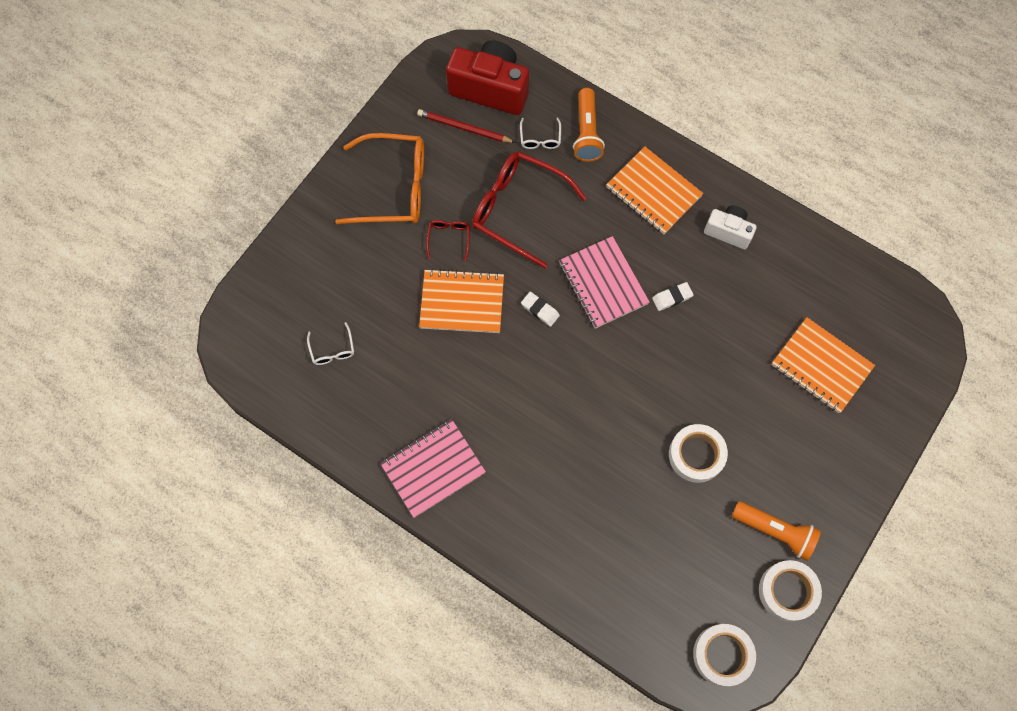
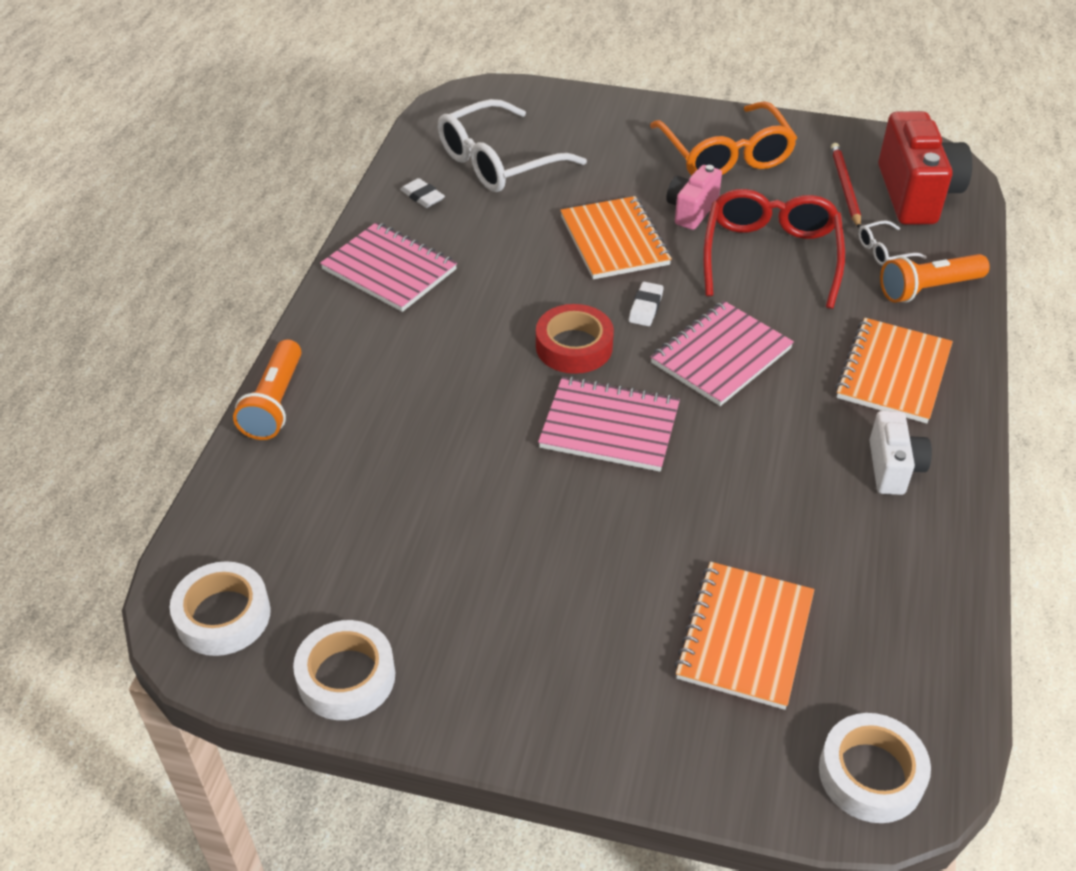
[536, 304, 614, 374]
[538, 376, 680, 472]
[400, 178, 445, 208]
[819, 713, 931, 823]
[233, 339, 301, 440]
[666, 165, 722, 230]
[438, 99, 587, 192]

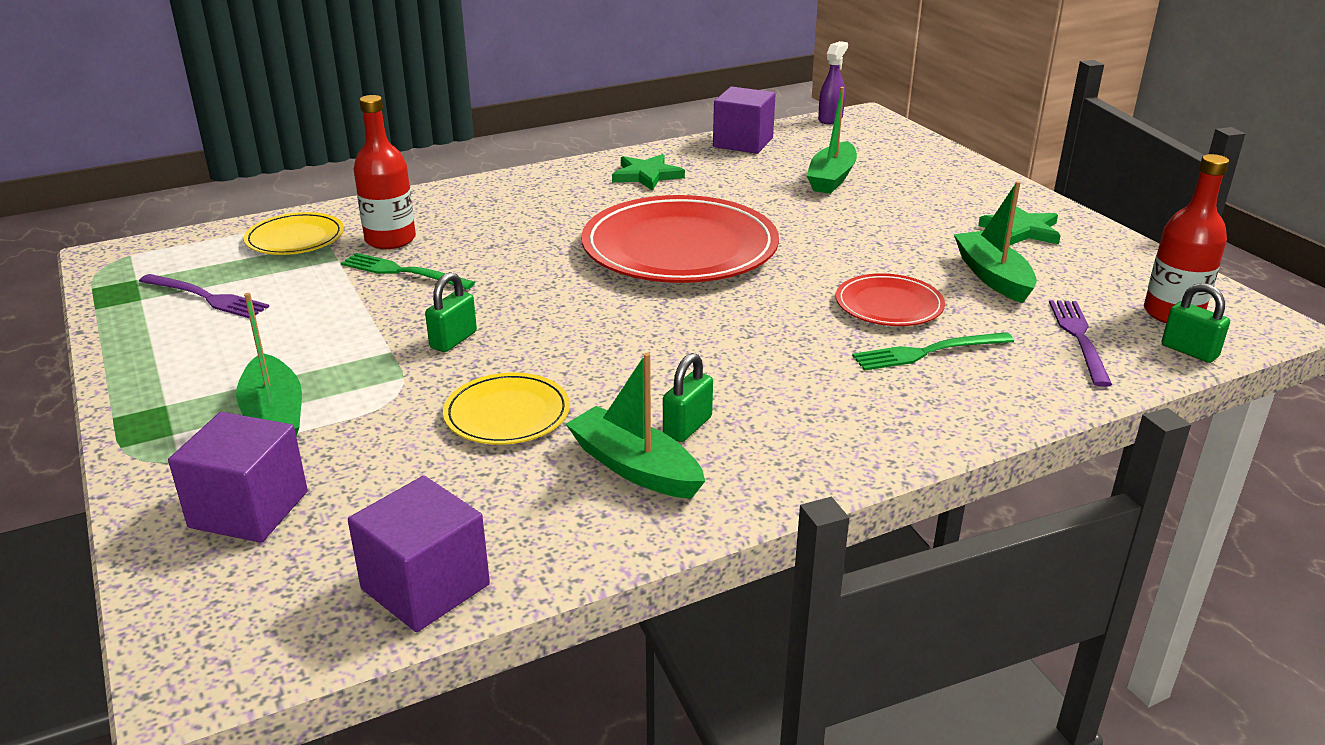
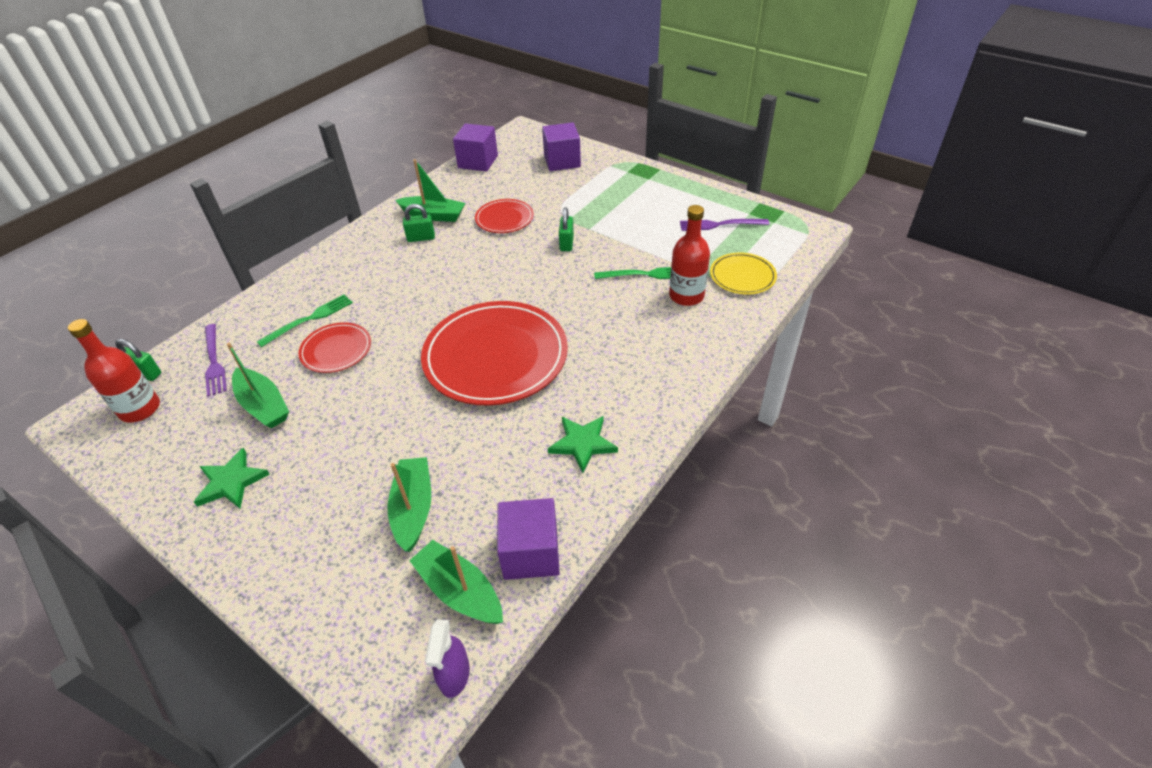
[409, 540, 503, 624]
[475, 199, 534, 233]
[403, 204, 435, 242]

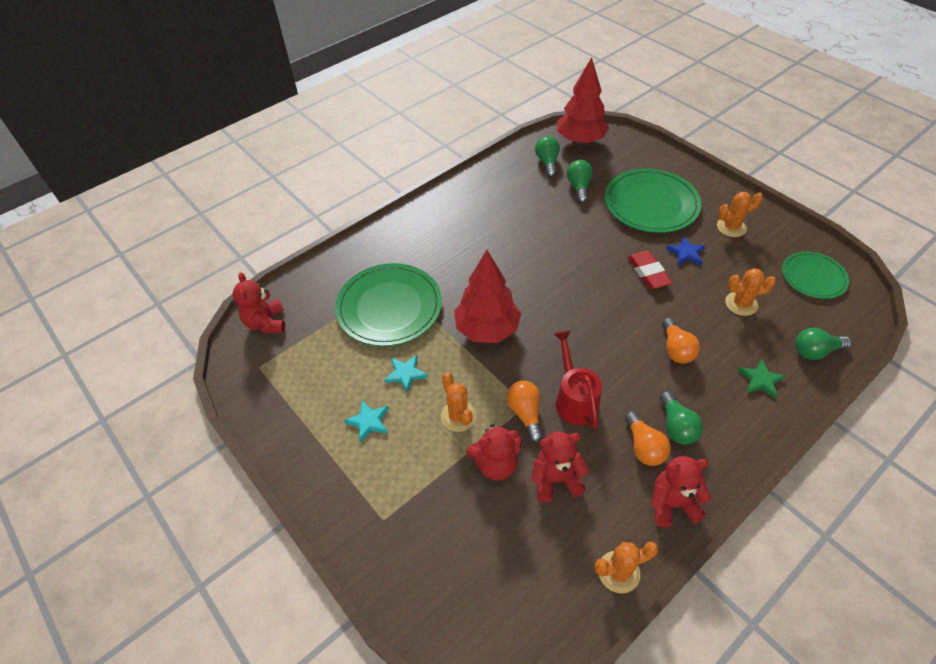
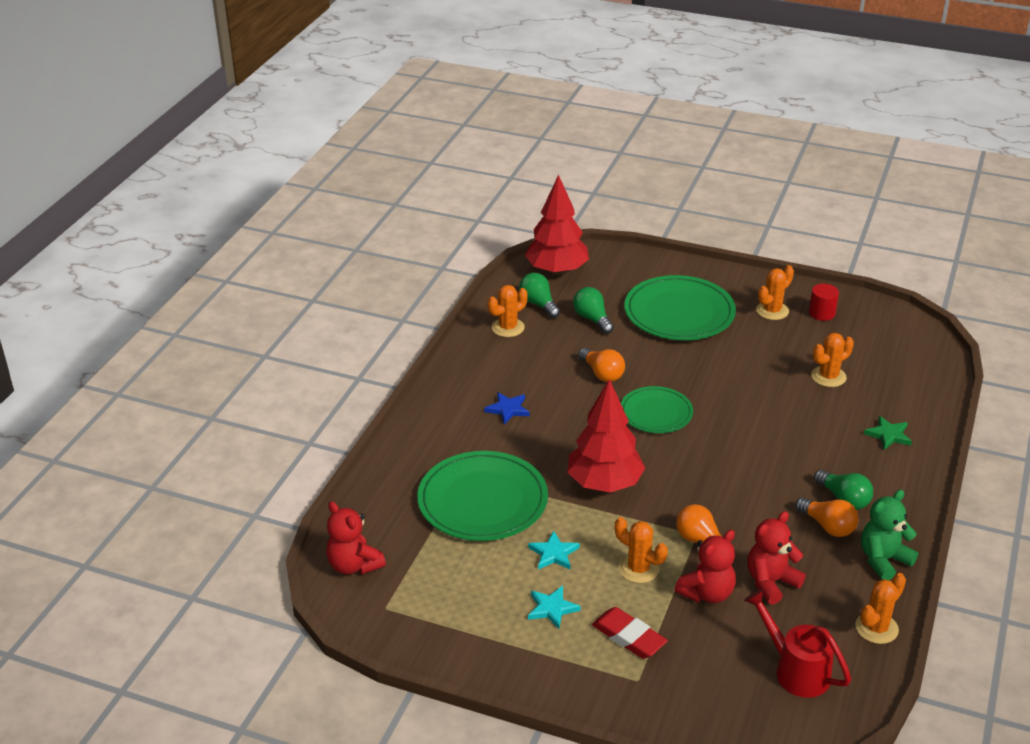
[795, 328, 851, 360] (first image)
[488, 285, 528, 337]
[809, 284, 839, 321]
[744, 589, 851, 698]
[592, 607, 668, 659]
[578, 348, 625, 382]
[484, 392, 530, 425]
[621, 386, 693, 433]
[861, 490, 918, 580]

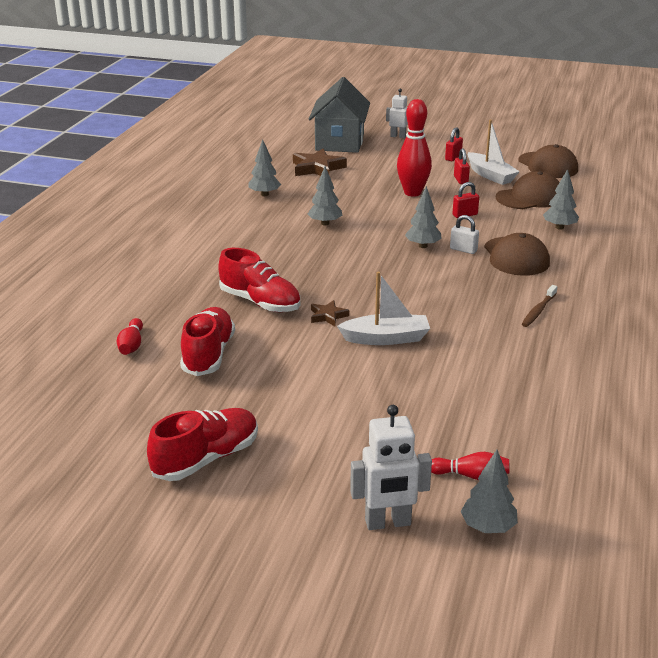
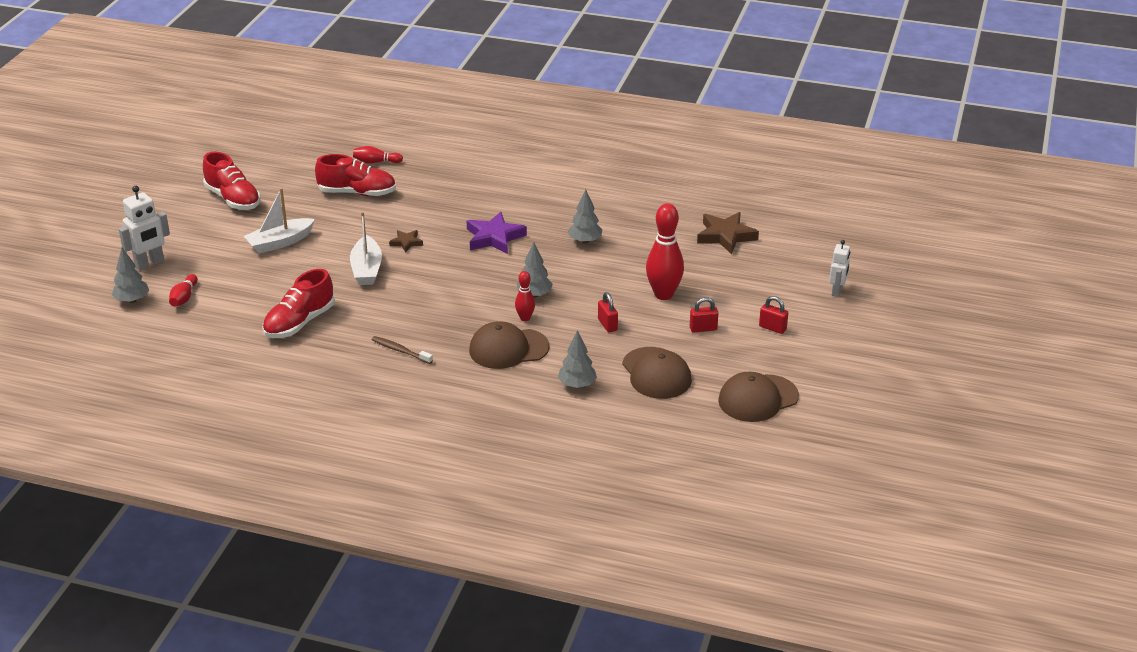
[248, 139, 281, 196] (first image)
[309, 77, 370, 153] (first image)
[467, 212, 527, 254]
[262, 269, 335, 338]
[244, 188, 315, 254]
[515, 271, 535, 321]
[119, 186, 170, 271]

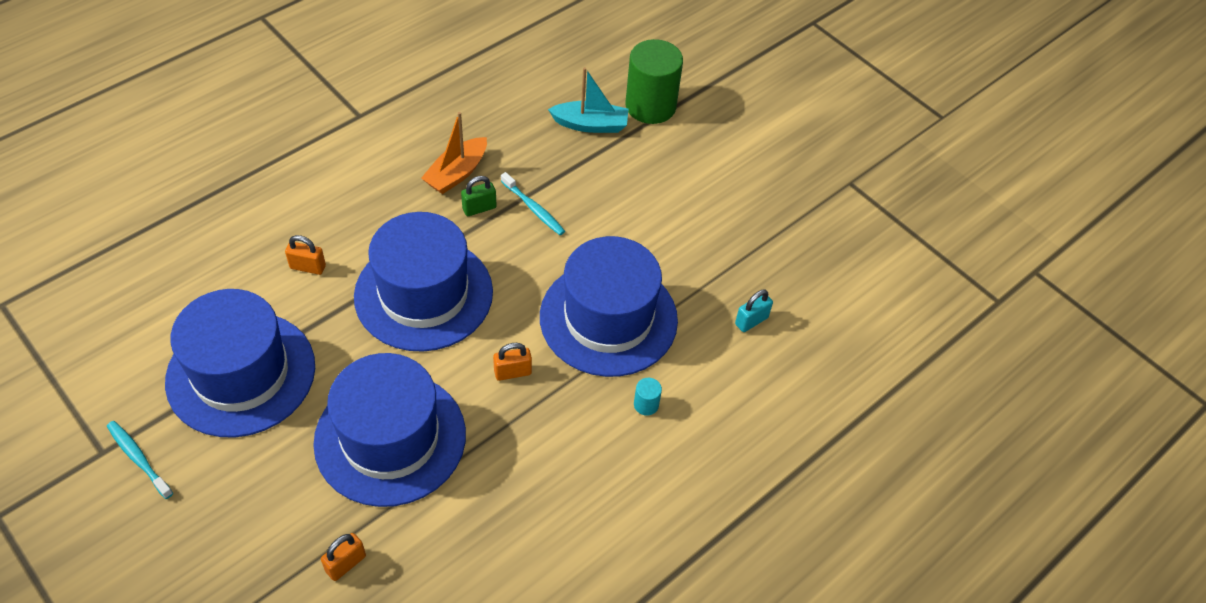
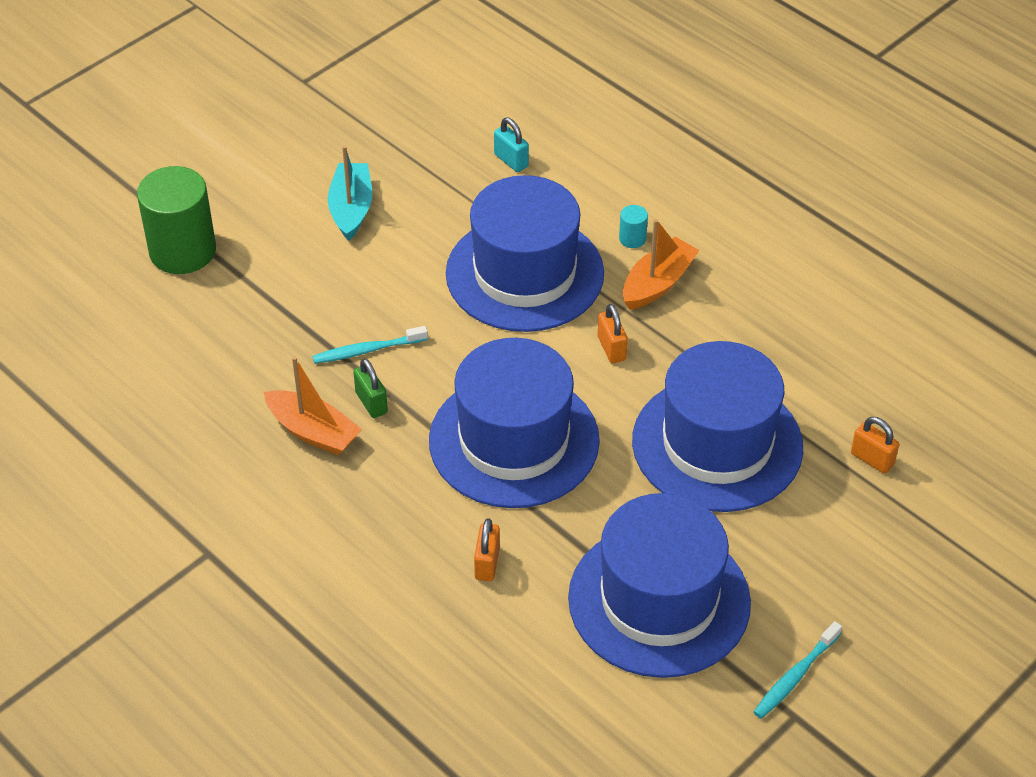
[623, 219, 700, 310]
[328, 145, 372, 241]
[312, 326, 428, 364]

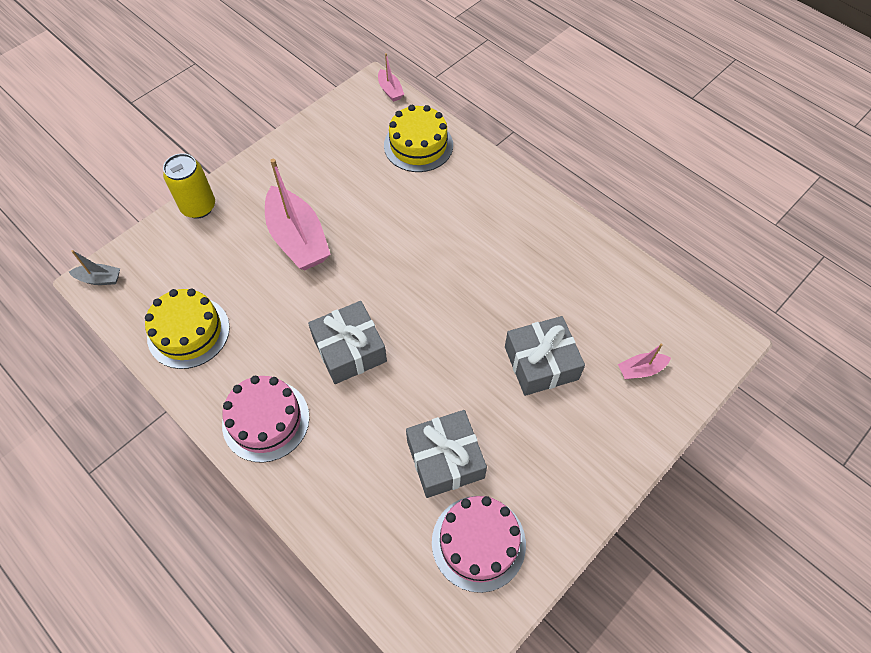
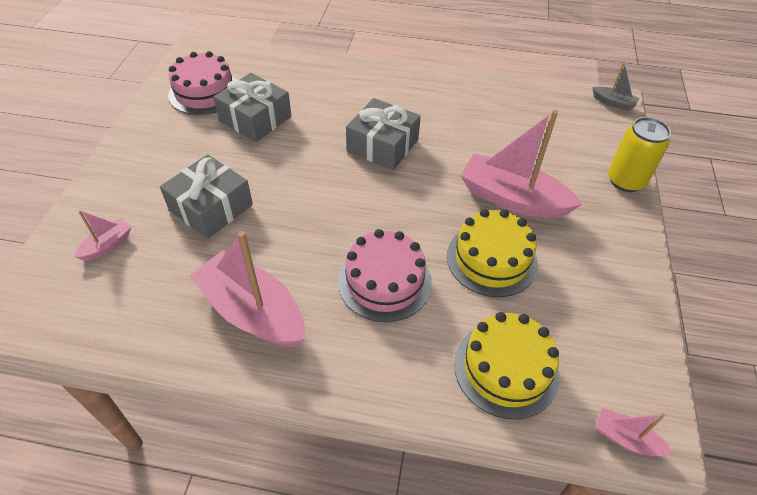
[190, 231, 305, 347]
[447, 209, 538, 297]
[338, 229, 432, 322]
[592, 62, 639, 111]

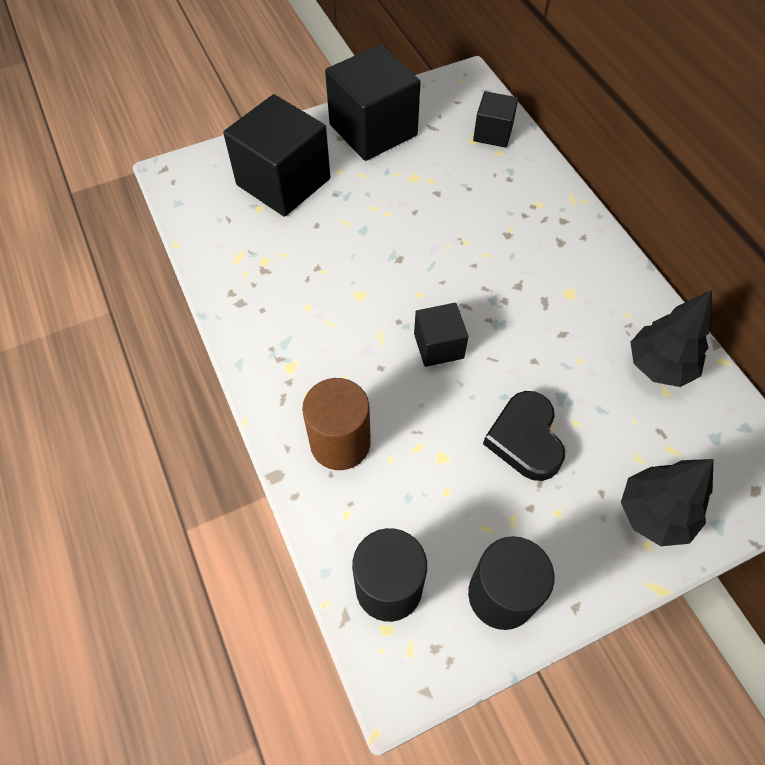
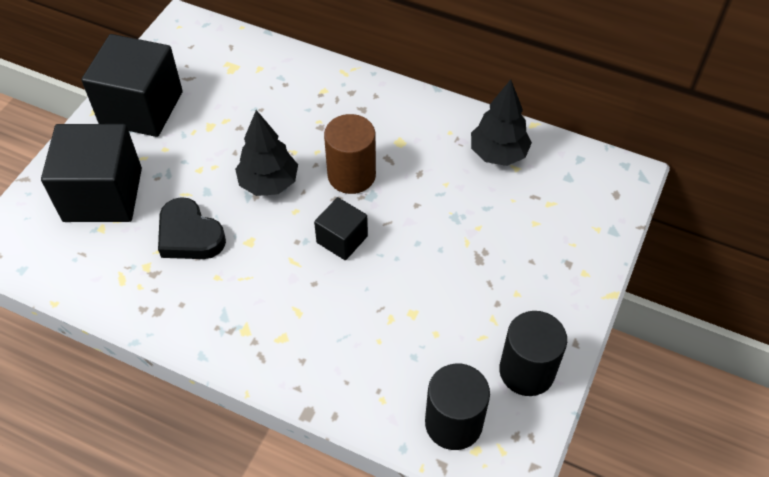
[473, 91, 518, 148] (first image)
[324, 114, 376, 194]
[158, 197, 226, 259]
[235, 110, 298, 196]

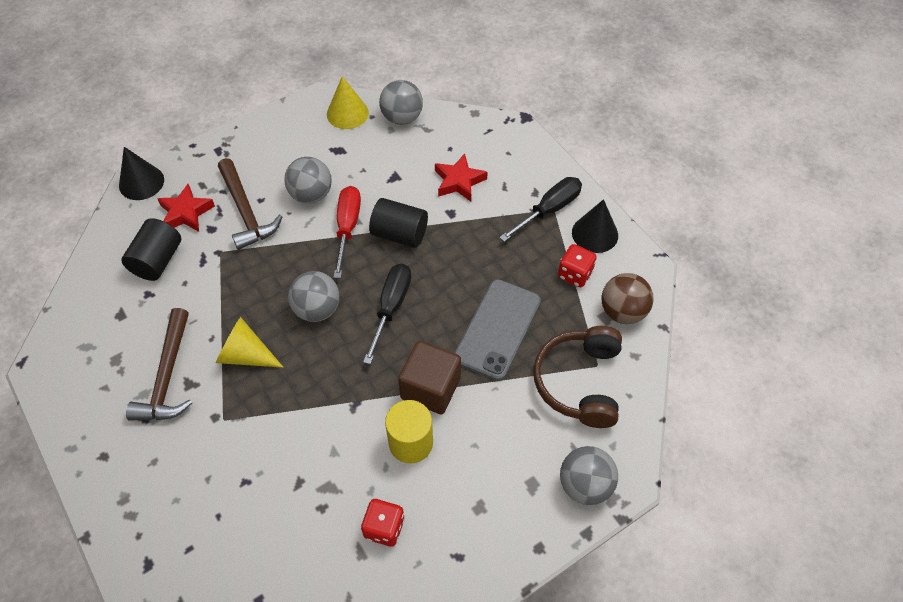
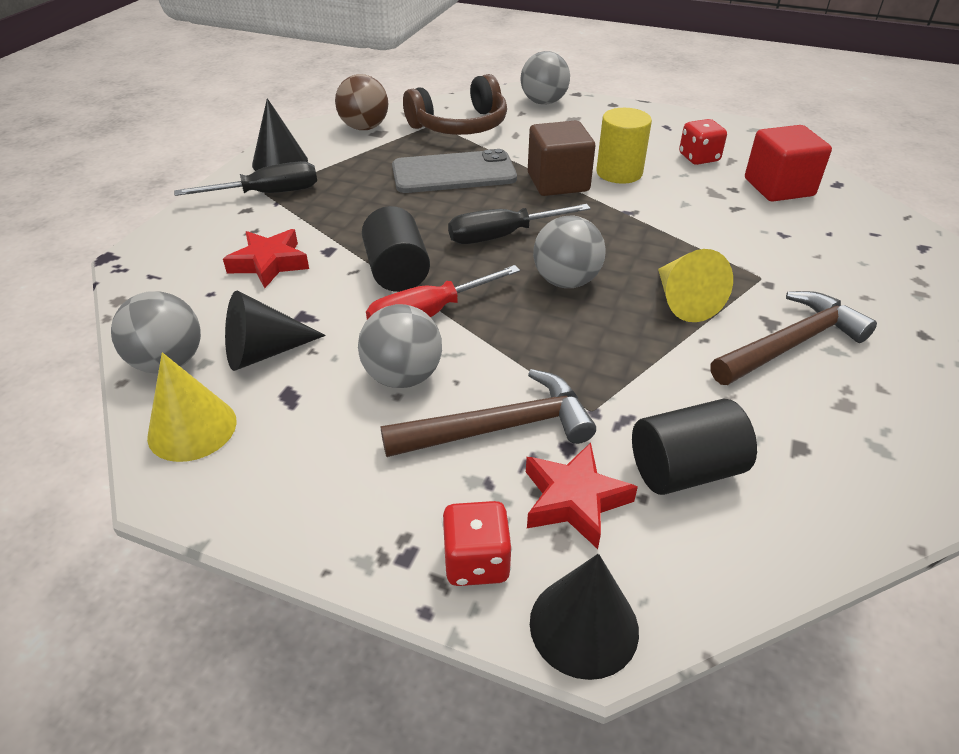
[225, 291, 326, 371]
[745, 125, 832, 202]
[442, 501, 512, 586]
[381, 369, 596, 457]
[174, 161, 317, 196]

